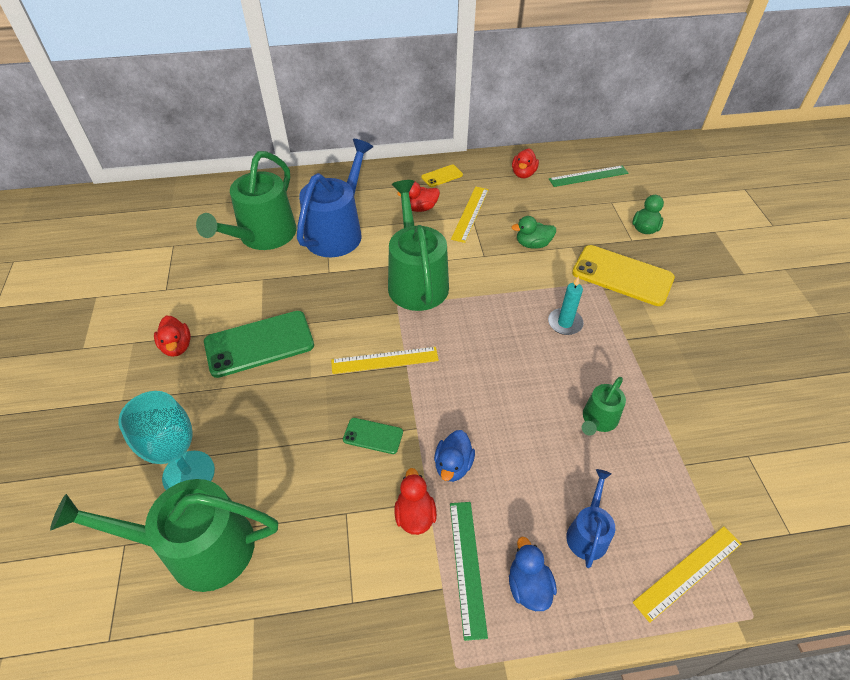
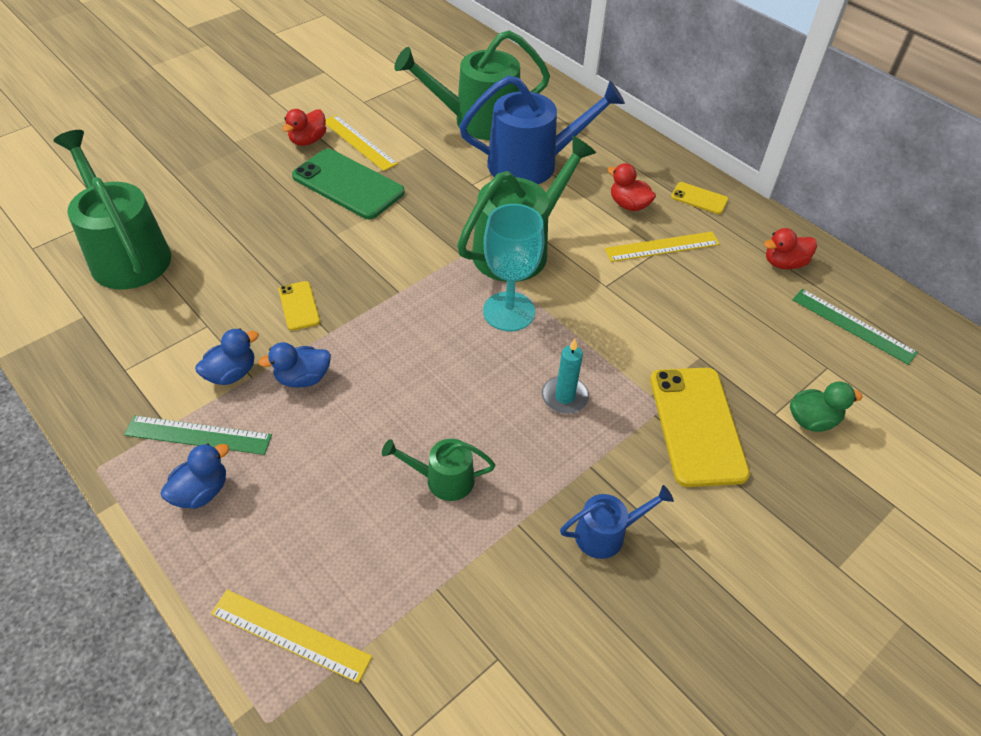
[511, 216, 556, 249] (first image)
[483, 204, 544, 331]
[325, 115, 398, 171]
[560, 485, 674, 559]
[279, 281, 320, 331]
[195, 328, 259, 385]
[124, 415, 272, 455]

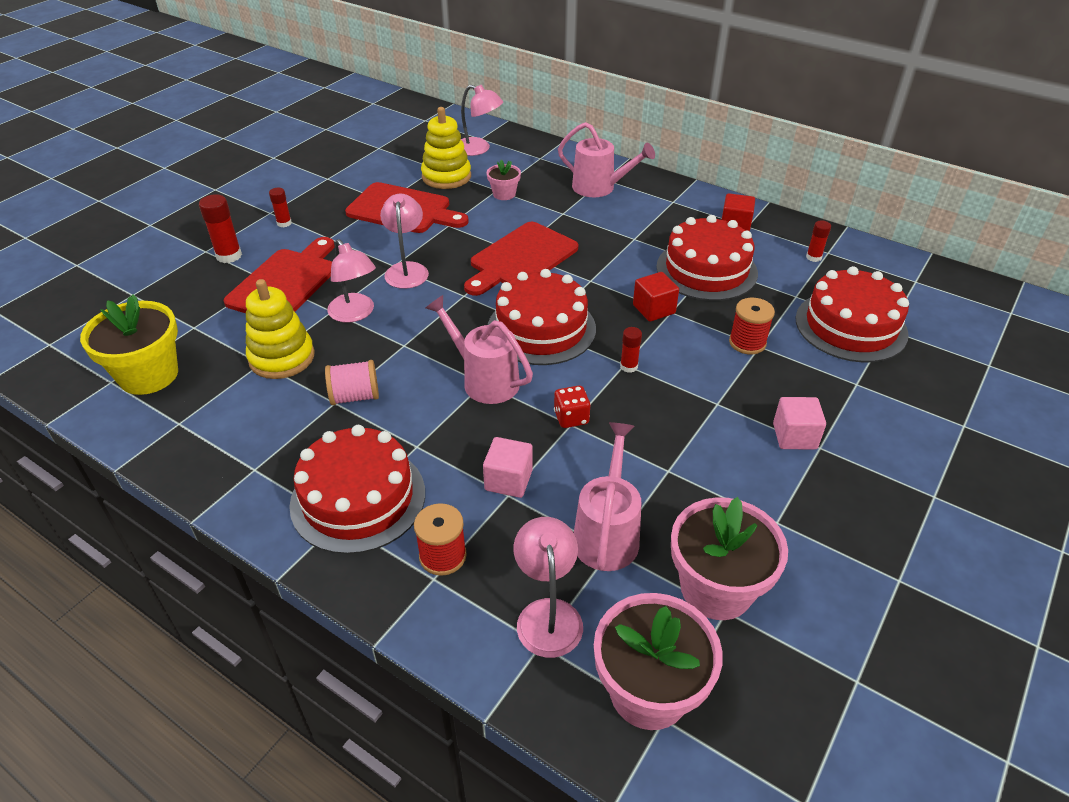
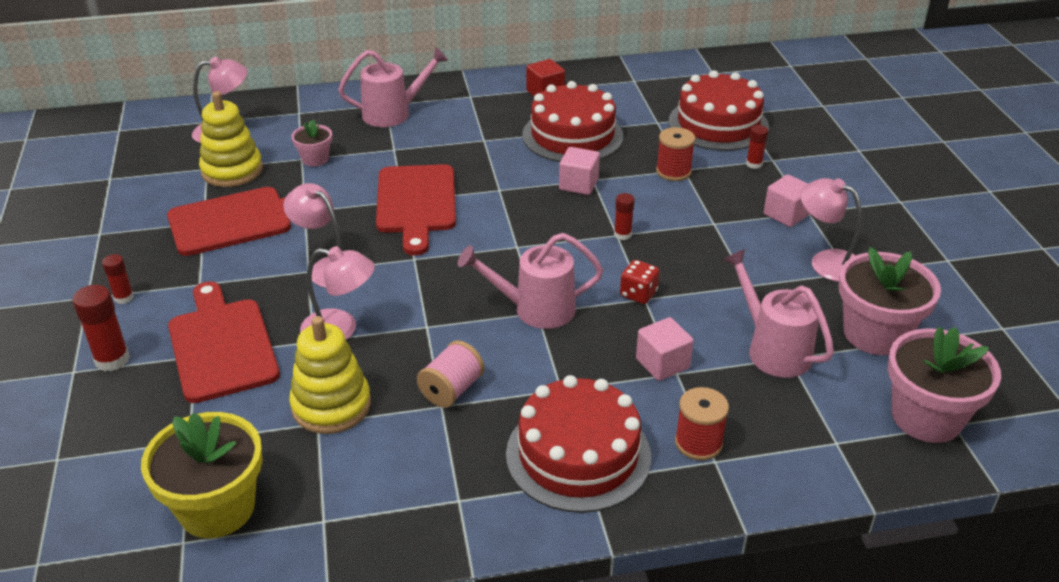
[488, 269, 596, 365] (first image)
[800, 178, 862, 282]
[746, 125, 768, 169]
[559, 147, 600, 195]

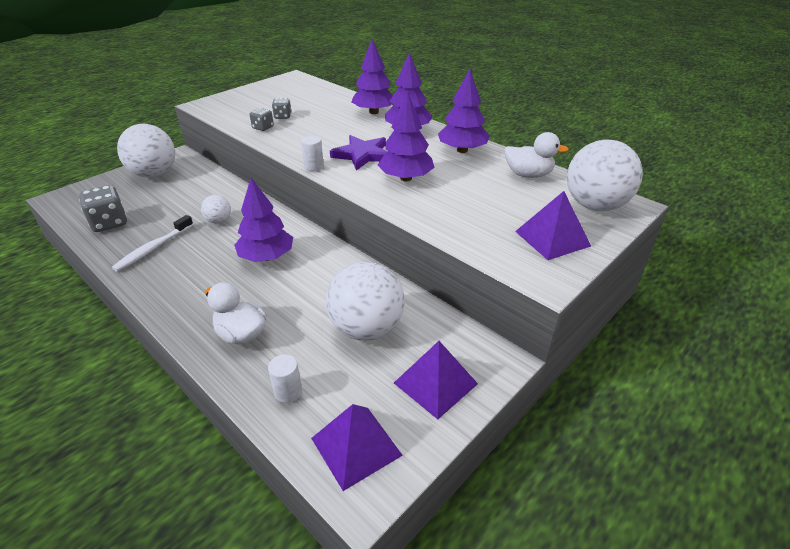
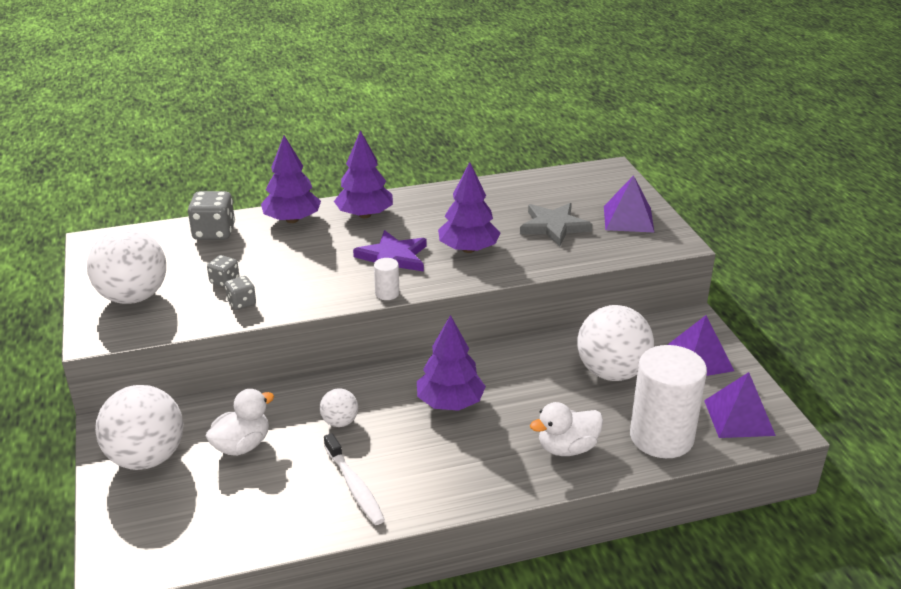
[438, 69, 490, 153] (first image)
[520, 203, 592, 246]
[188, 191, 235, 240]
[206, 389, 274, 456]
[87, 228, 166, 304]
[630, 345, 707, 458]

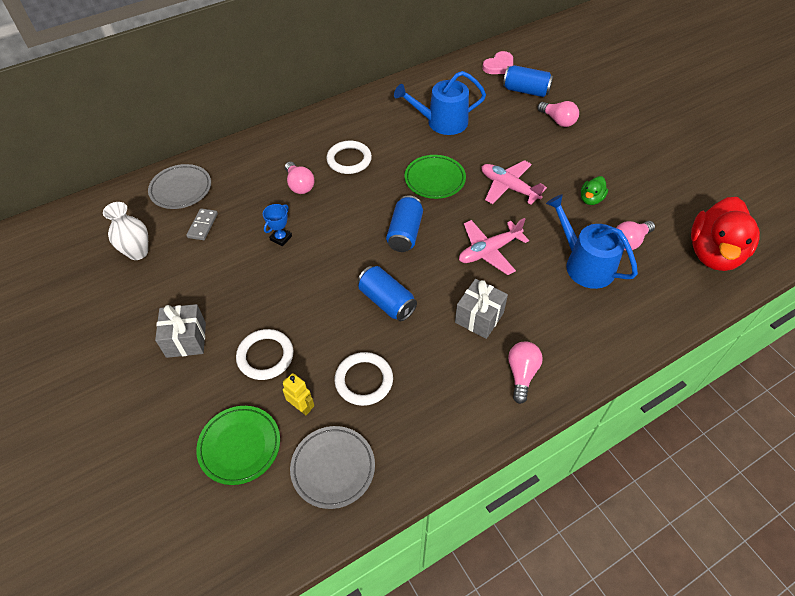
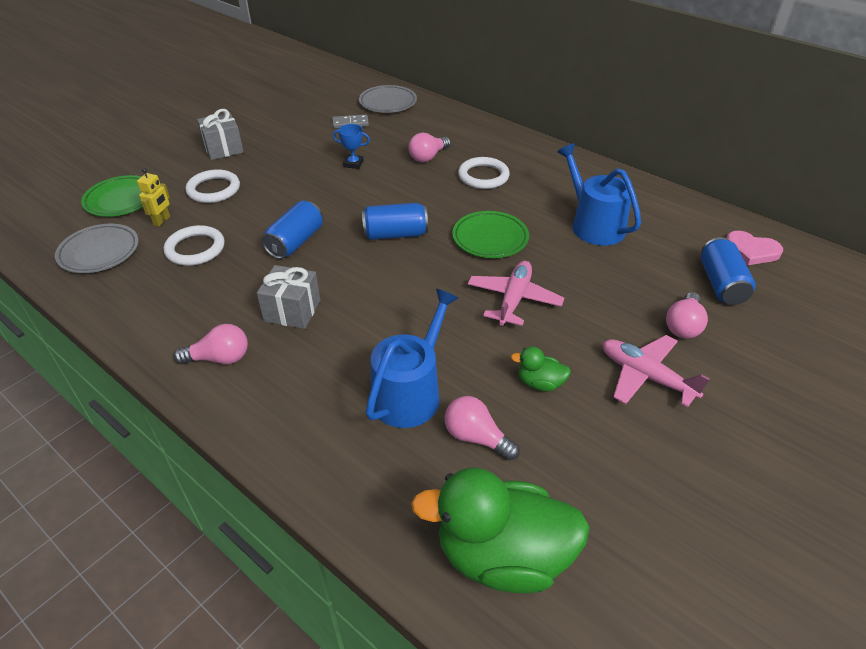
[103, 202, 148, 260] (first image)
[602, 335, 710, 407]
[411, 467, 590, 593]

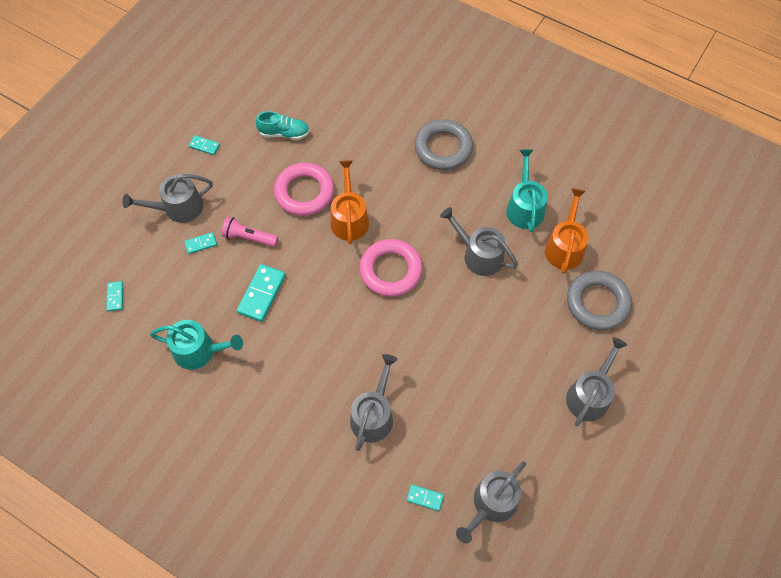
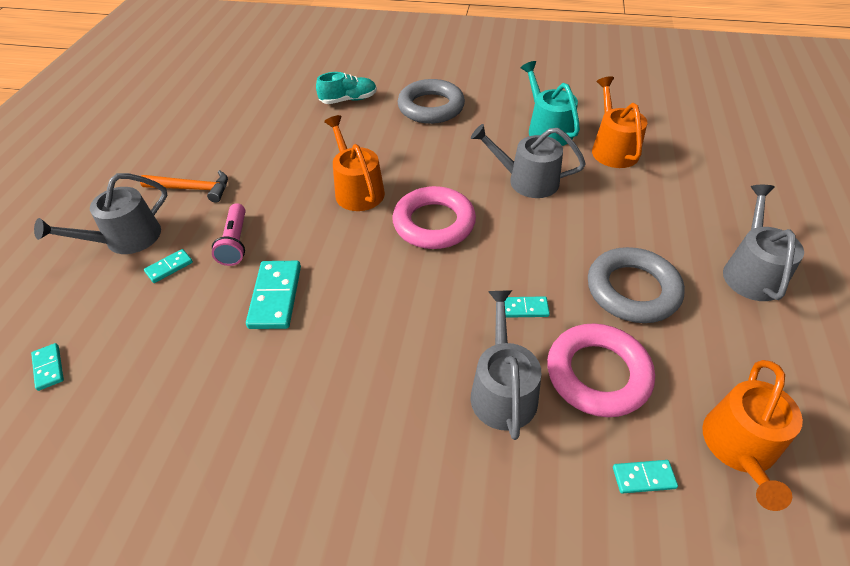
[150, 320, 243, 370] (first image)
[140, 170, 228, 203]
[505, 296, 550, 318]
[316, 72, 377, 104]
[547, 323, 655, 417]
[588, 247, 685, 323]
[702, 360, 803, 511]
[212, 203, 245, 266]

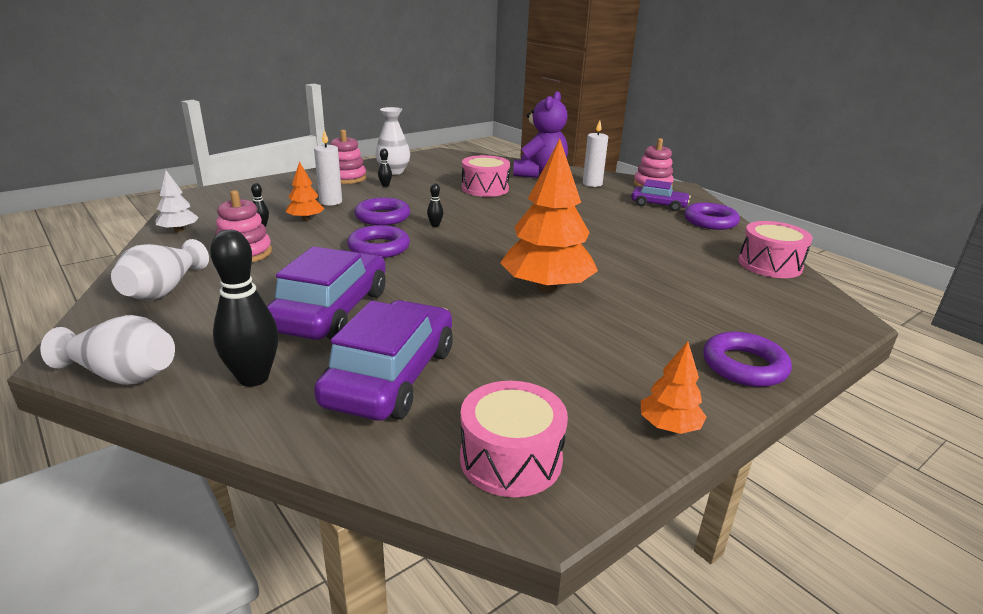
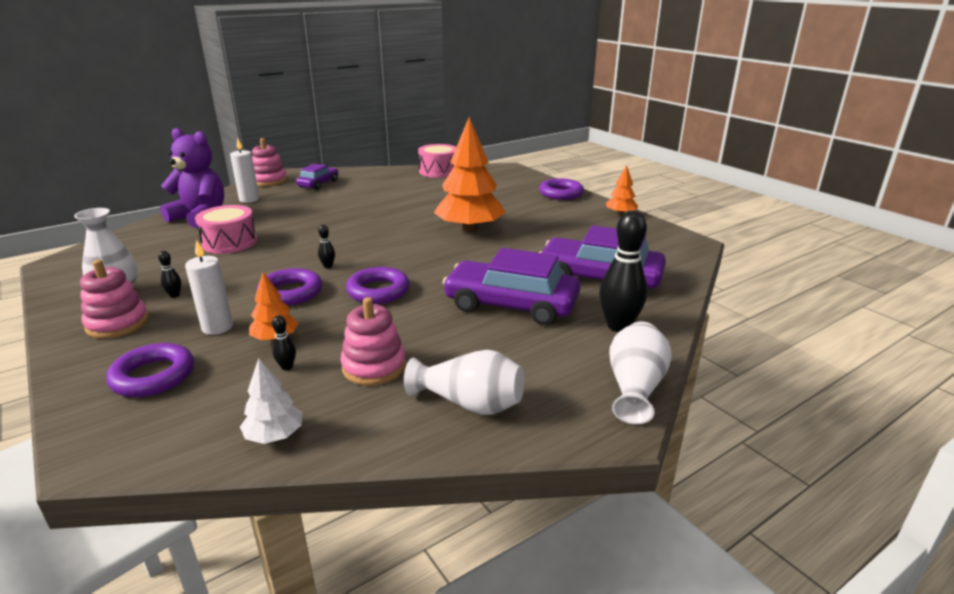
[460, 381, 568, 497] (first image)
[106, 343, 194, 397]

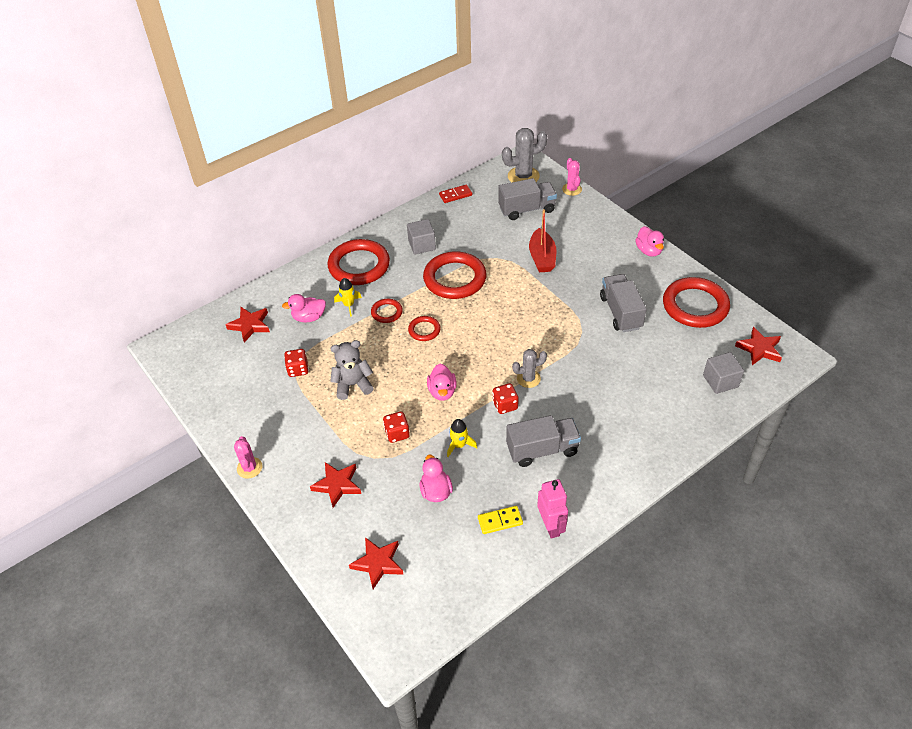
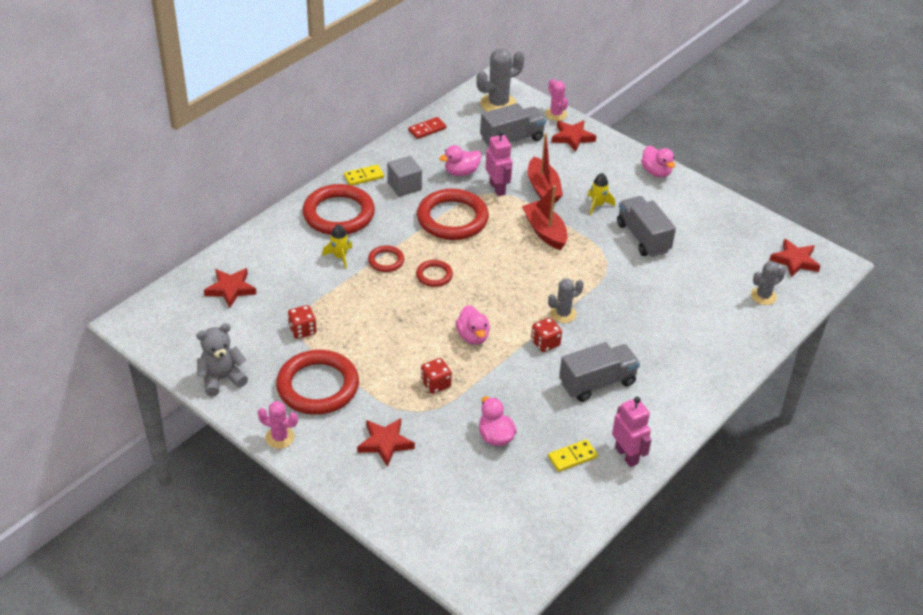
[344, 165, 384, 186]
[486, 130, 513, 196]
[522, 185, 568, 250]
[439, 145, 481, 176]
[196, 323, 248, 396]
[551, 120, 596, 152]
[588, 173, 615, 215]
[276, 350, 359, 415]
[751, 261, 785, 305]
[258, 401, 298, 449]

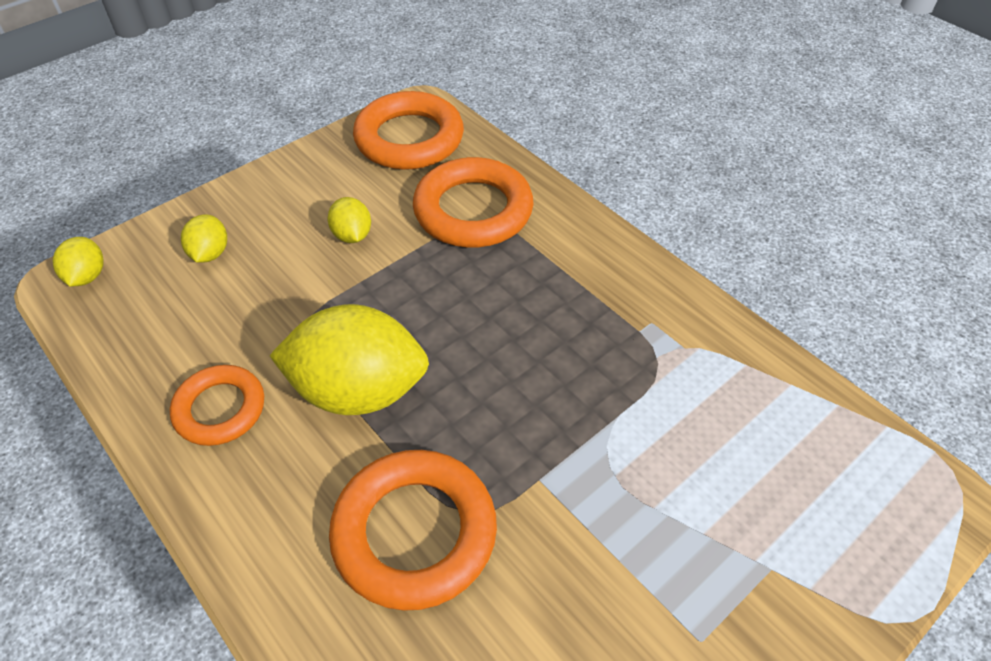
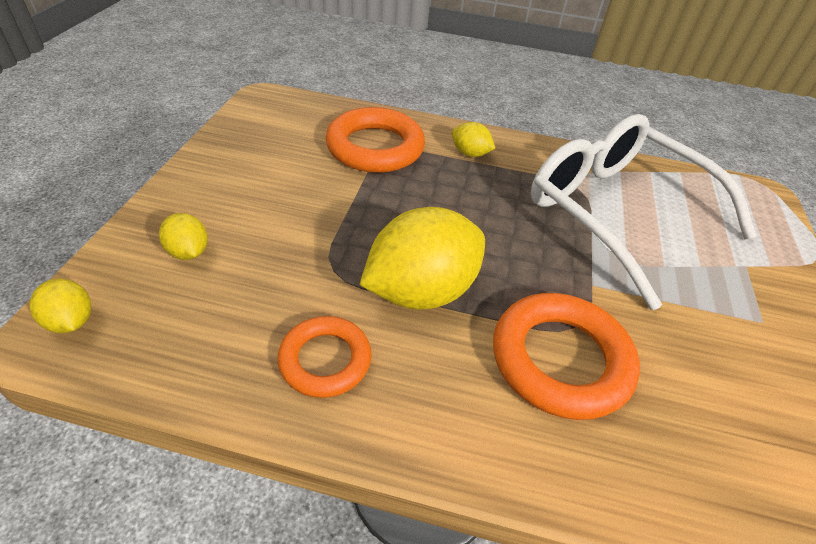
[353, 91, 464, 170] (first image)
[531, 114, 756, 310]
[452, 122, 495, 157]

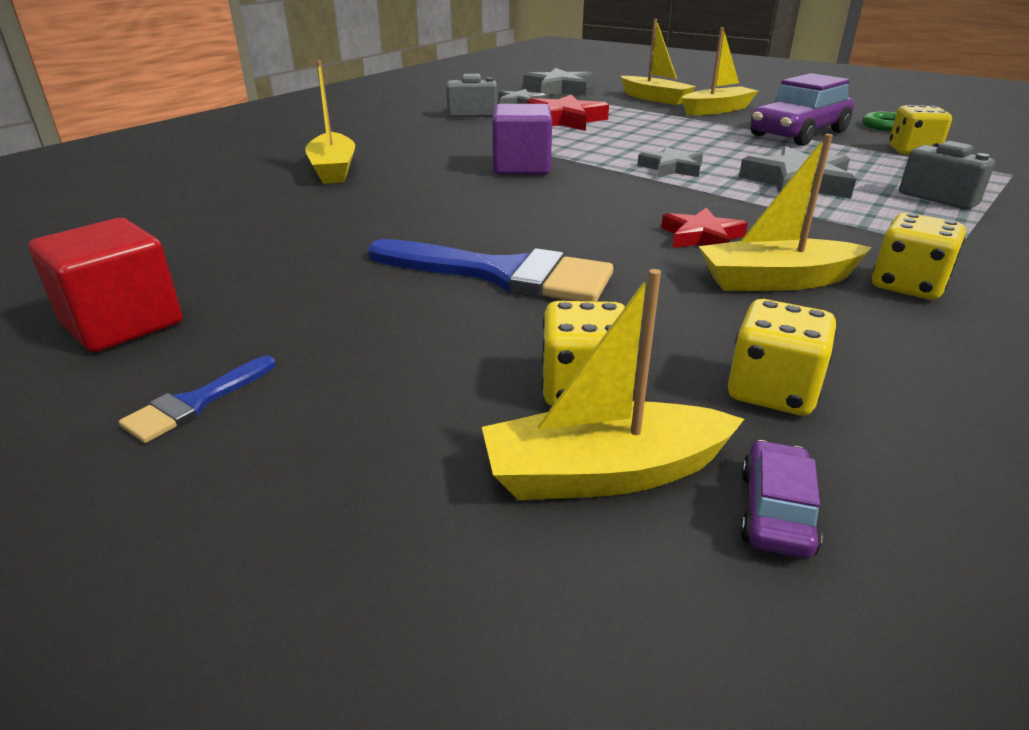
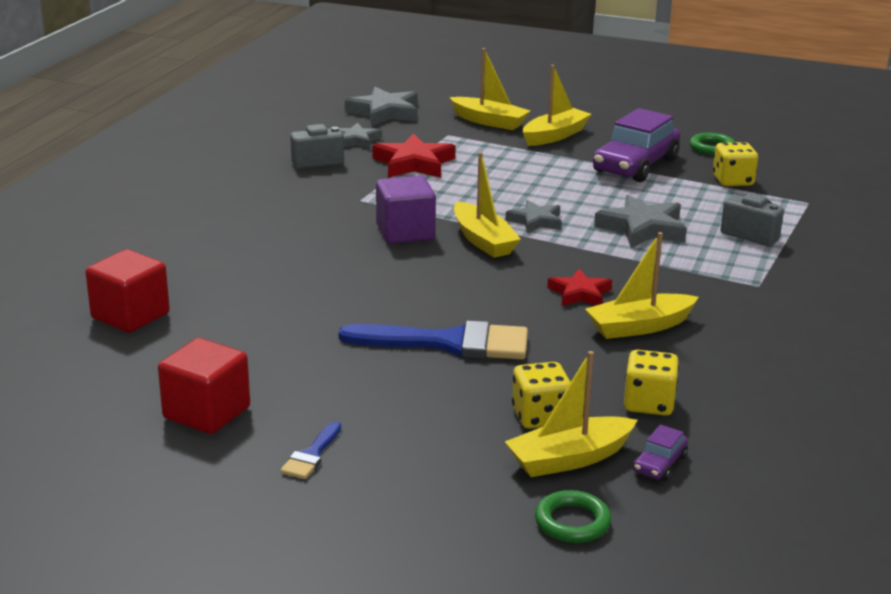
[872, 213, 966, 300] (first image)
[85, 249, 170, 333]
[535, 490, 611, 543]
[454, 152, 521, 258]
[633, 425, 688, 481]

